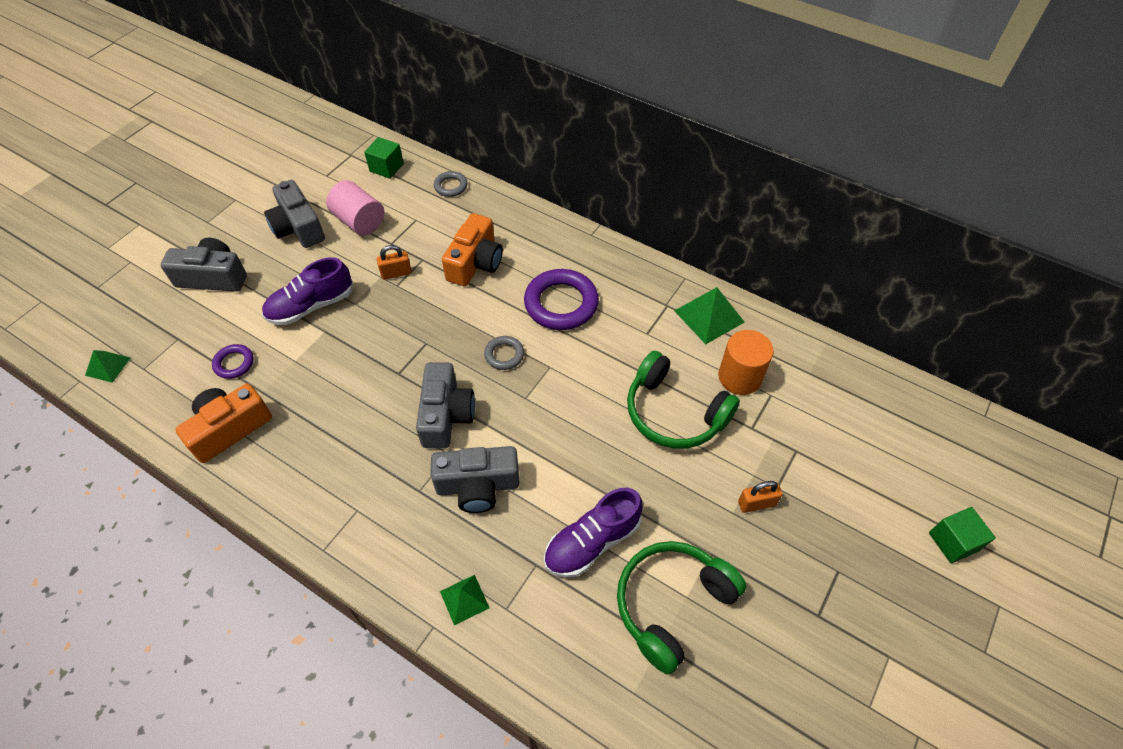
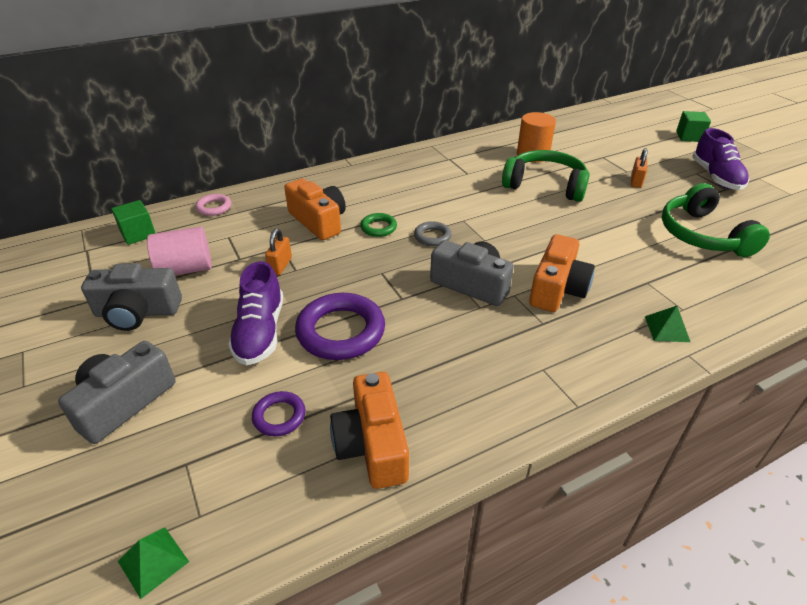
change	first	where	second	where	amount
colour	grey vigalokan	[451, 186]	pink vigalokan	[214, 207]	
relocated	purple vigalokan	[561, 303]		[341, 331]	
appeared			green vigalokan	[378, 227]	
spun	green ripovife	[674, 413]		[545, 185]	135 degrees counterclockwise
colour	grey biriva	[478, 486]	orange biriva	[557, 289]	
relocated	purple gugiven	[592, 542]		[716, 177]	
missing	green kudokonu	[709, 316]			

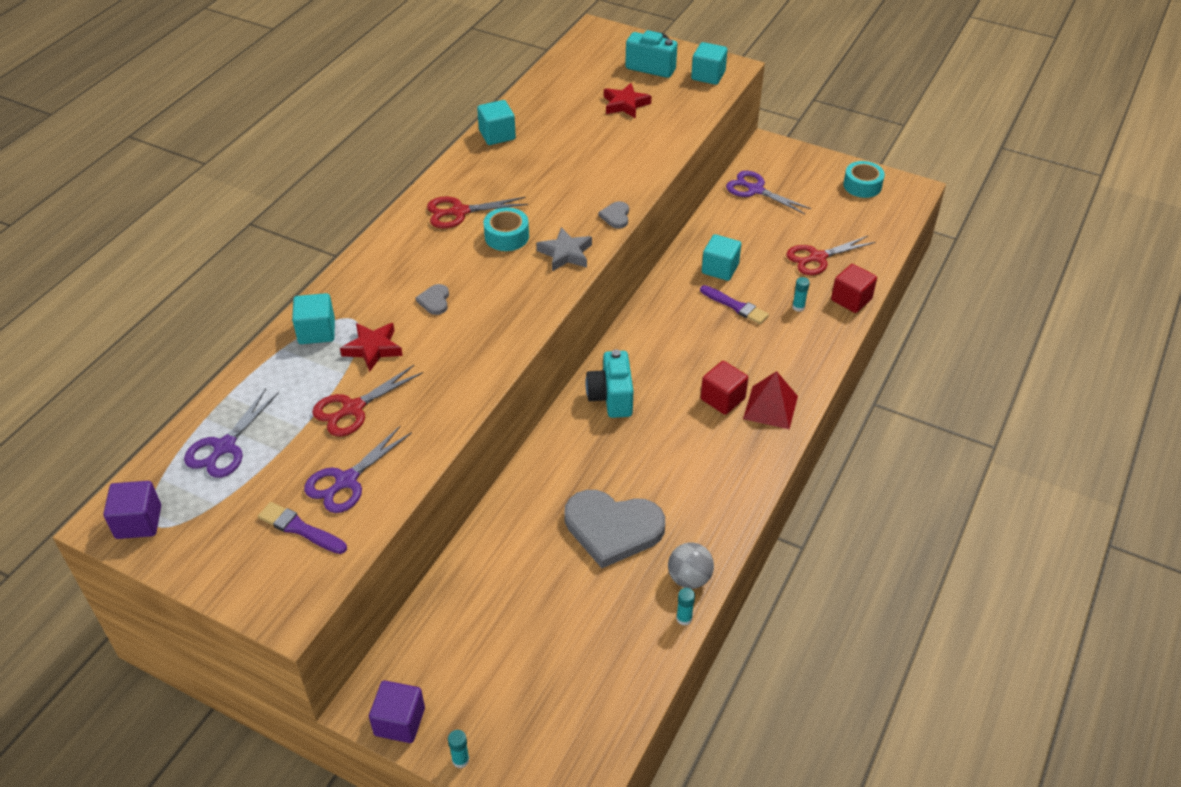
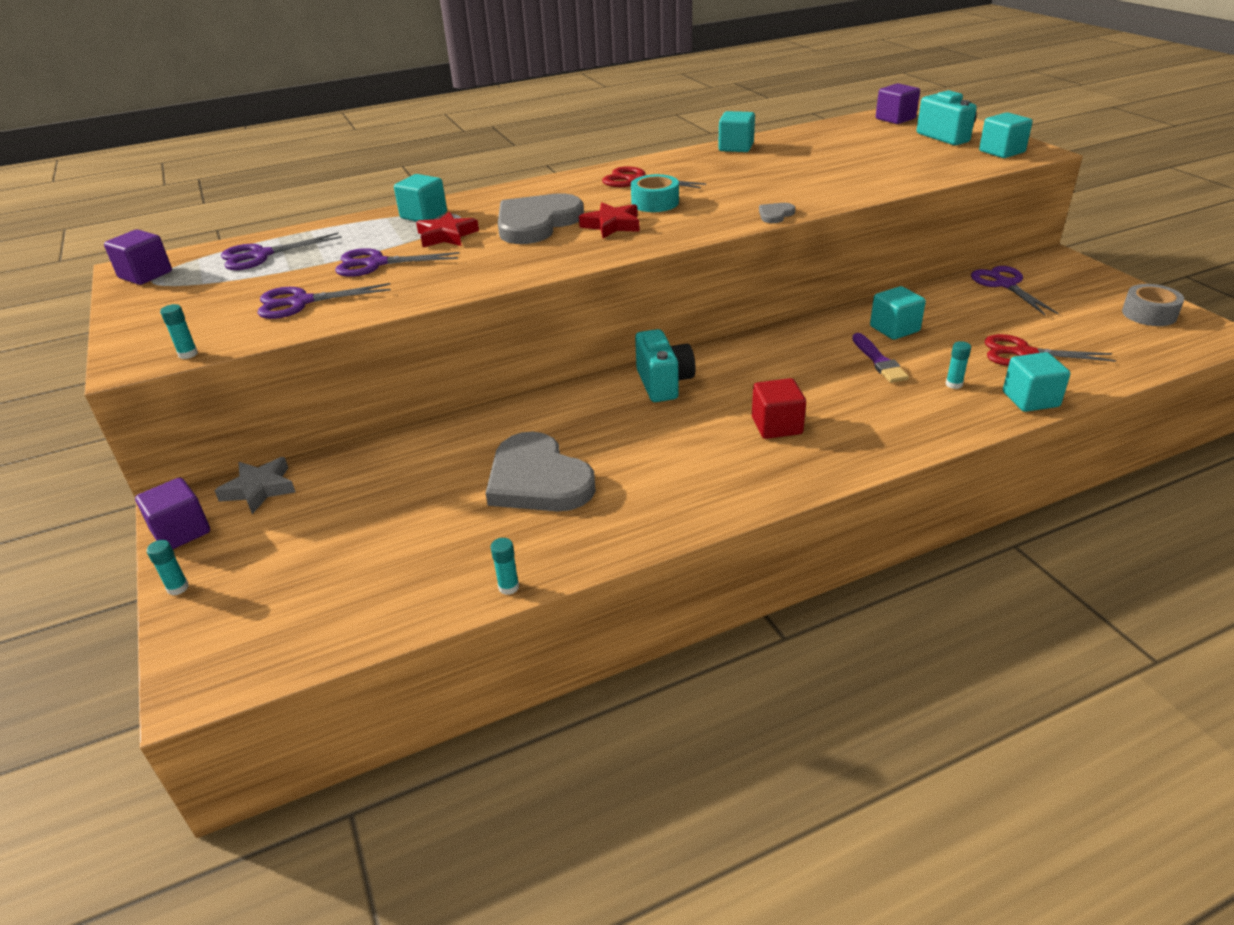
change	first	where	second	where	amount
appeared			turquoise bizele	[188, 354]	
relocated	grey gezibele	[565, 253]		[259, 489]	
colour	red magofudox	[353, 408]	purple magofudox	[376, 263]	
size	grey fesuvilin	[434, 301]		[536, 223]	x2.42
relocated	red gezibele	[625, 104]		[612, 225]	
spun	turquoise biriva	[611, 397]		[664, 383]	135 degrees clockwise
appeared			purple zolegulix	[895, 119]	
colour	red zolegulix	[851, 300]	turquoise zolegulix	[1030, 399]	
colour	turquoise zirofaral	[862, 185]	grey zirofaral	[1149, 314]	
missing	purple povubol	[300, 528]			
missing	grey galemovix	[689, 578]			
missing	red kudokonu	[770, 407]			

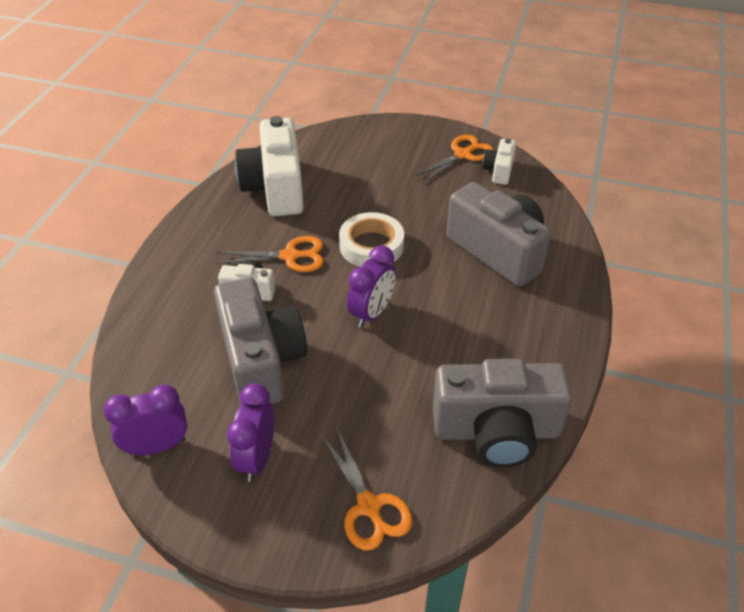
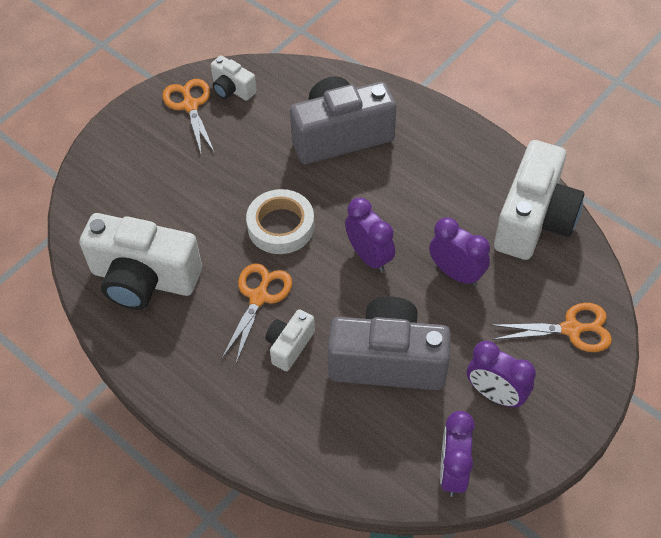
change	first	where	second	where	amount
appeared			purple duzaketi	[456, 273]	
colour	grey biriva	[496, 431]	white biriva	[534, 220]	

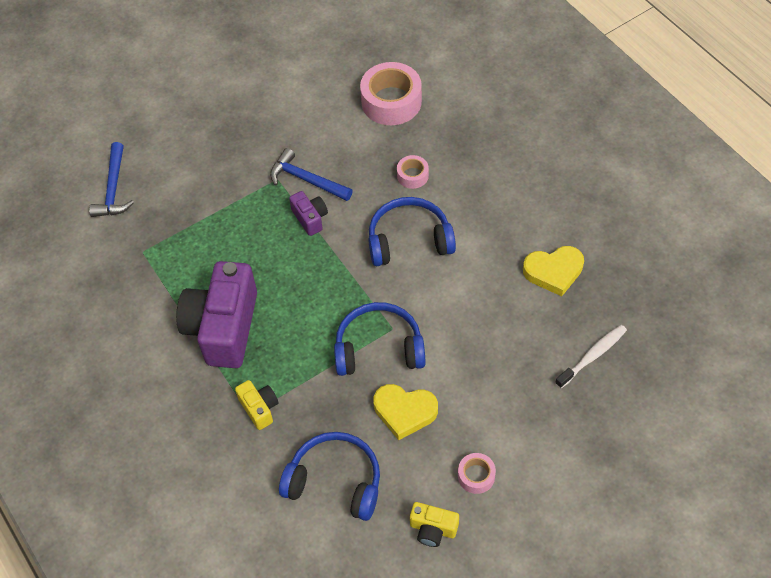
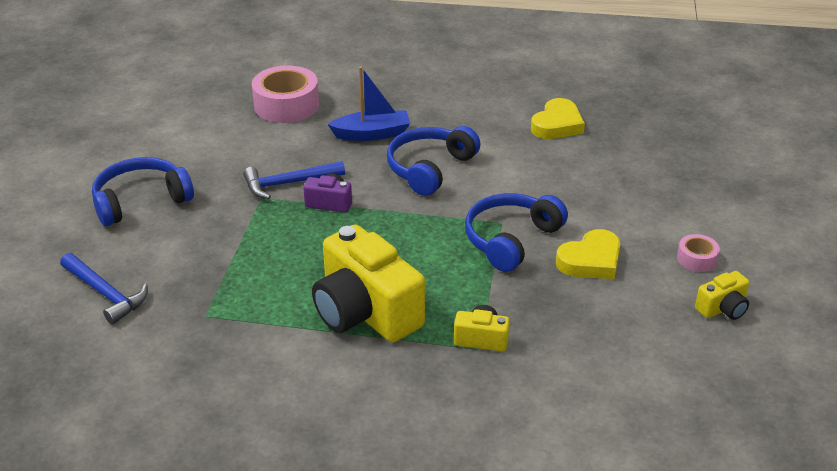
change	first	where	second	where	amount
relocated	blue ripovife	[335, 481]		[141, 201]	
colour	purple biriva	[223, 327]	yellow biriva	[365, 312]	
exchanged	pink zirofaral	[412, 175]	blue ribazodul	[372, 134]	
missing	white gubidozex	[592, 356]			

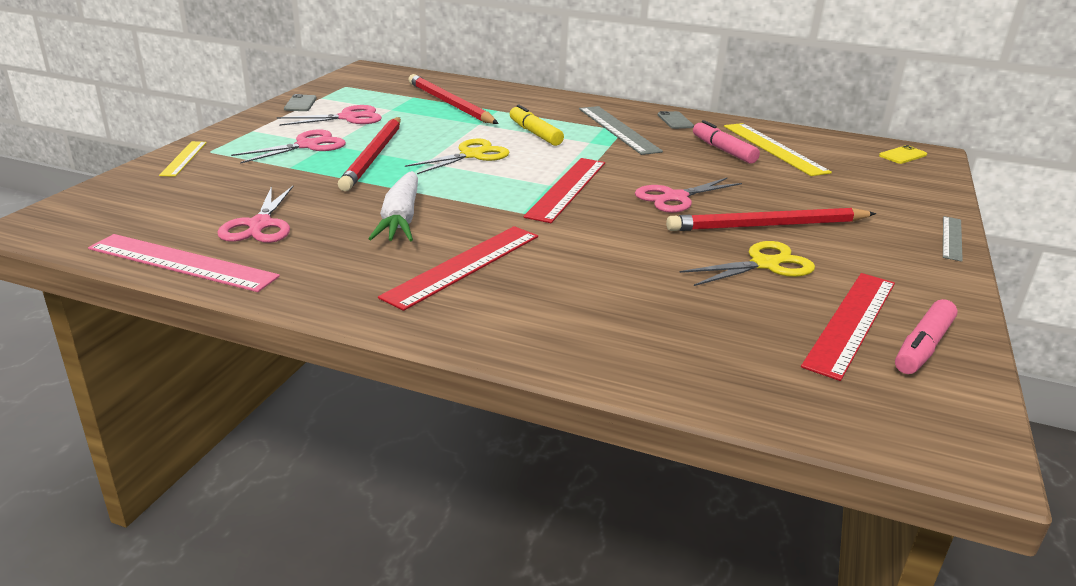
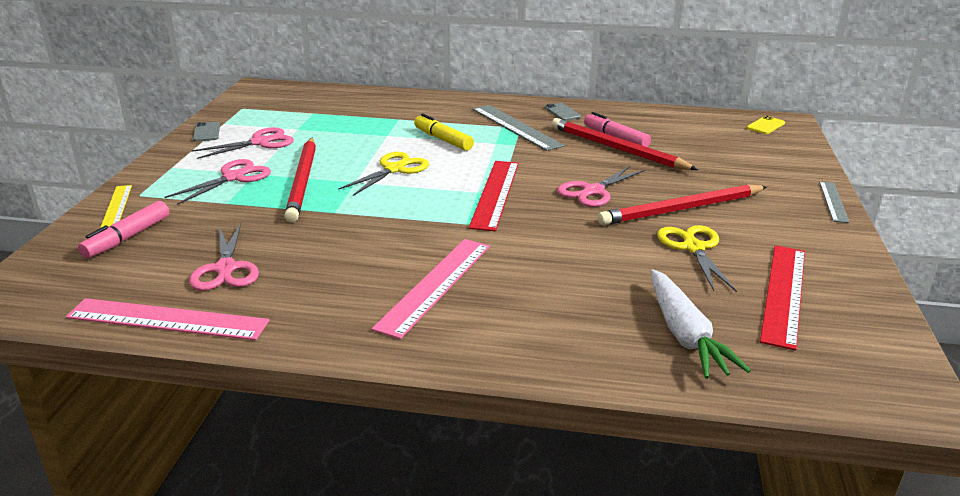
change	first	where	second	where	amount
relocated	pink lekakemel	[922, 347]		[127, 238]	
colour	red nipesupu	[464, 265]	pink nipesupu	[435, 285]	
relocated	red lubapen	[449, 104]		[617, 149]	
relocated	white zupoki	[400, 219]		[685, 334]	
spun	yellow magofudox	[764, 264]		[693, 248]	60 degrees counterclockwise
missing	yellow nipesupu	[774, 148]			

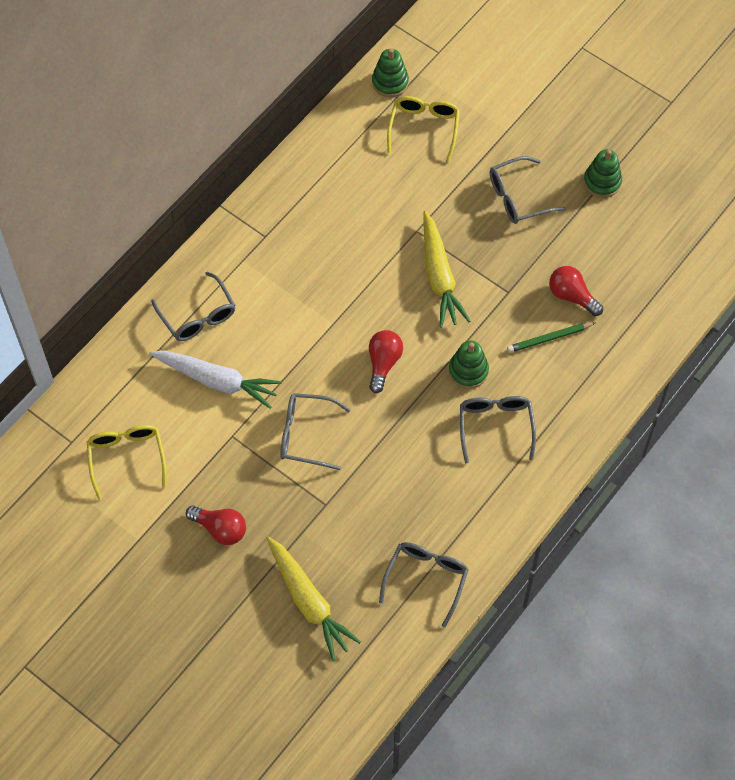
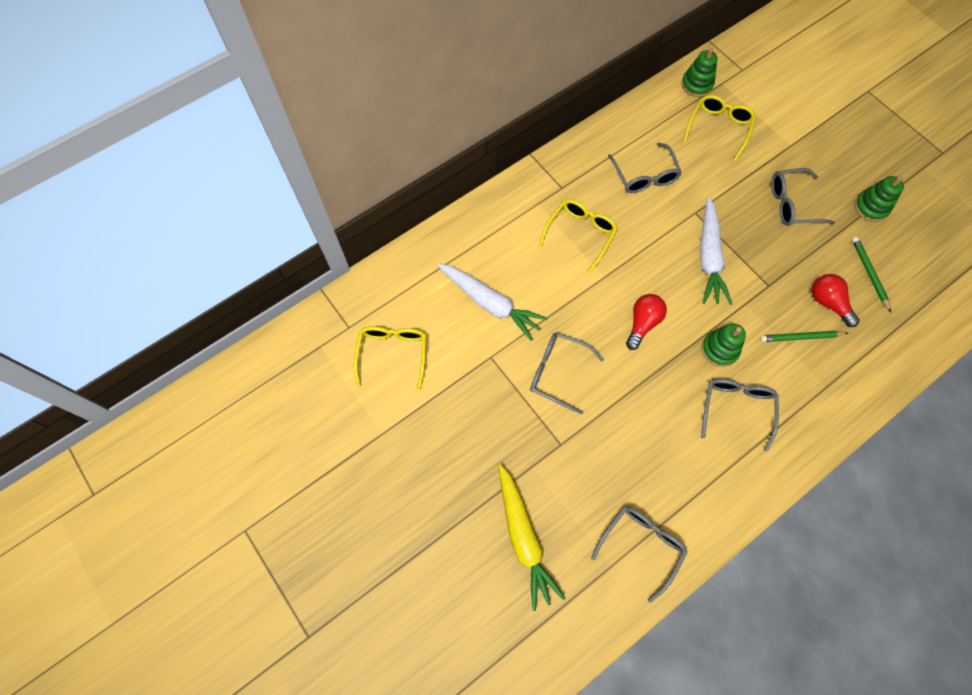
change	first	where	second	where	amount
appeared			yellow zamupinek	[580, 234]	
relocated	grey zamupinek	[197, 315]		[644, 175]	
colour	yellow zupoki	[439, 276]	white zupoki	[708, 256]	
appeared			green lubapen	[869, 273]	
missing	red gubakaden	[220, 529]			

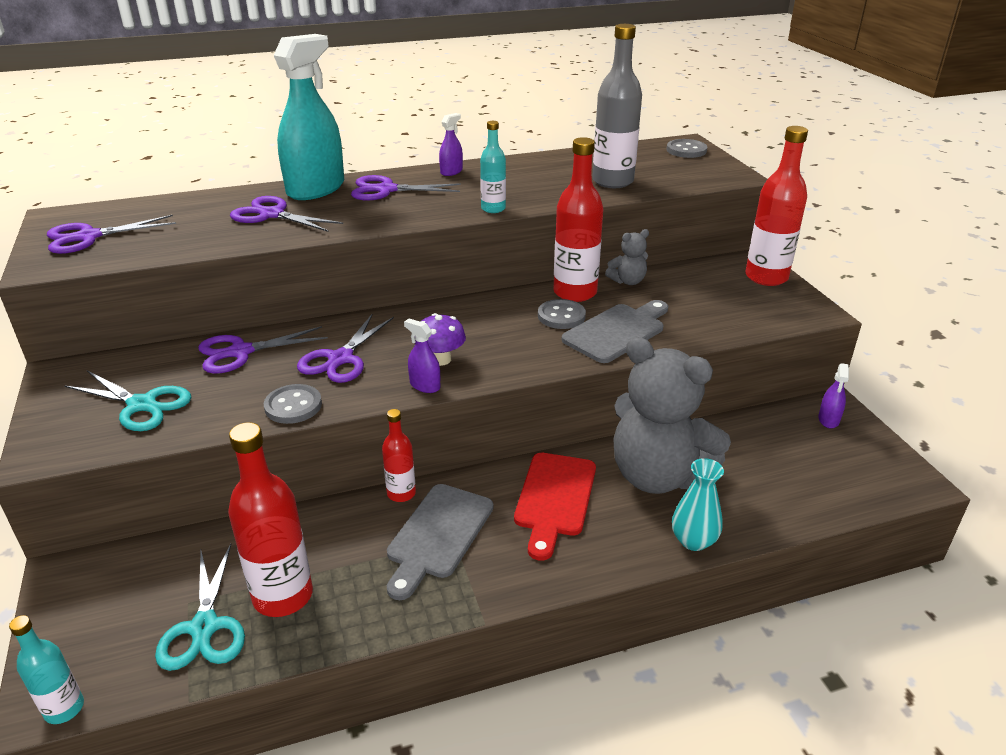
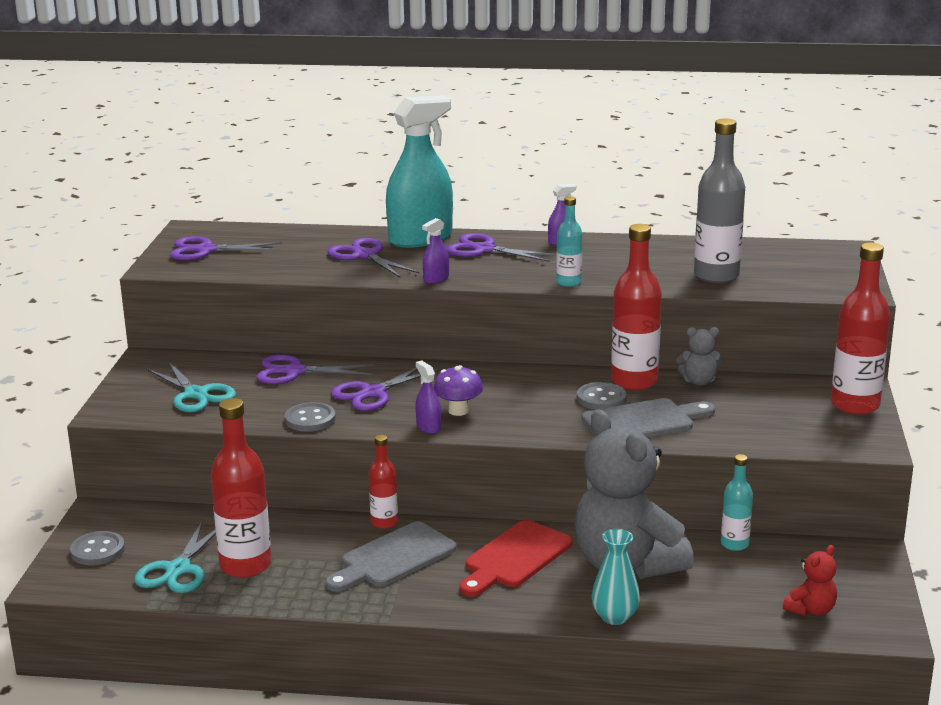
change	first	where	second	where	amount
relocated	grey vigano	[686, 150]		[97, 550]	
relocated	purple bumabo	[828, 419]		[436, 279]	
relocated	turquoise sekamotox	[64, 708]		[734, 544]	
appeared			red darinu	[811, 610]	

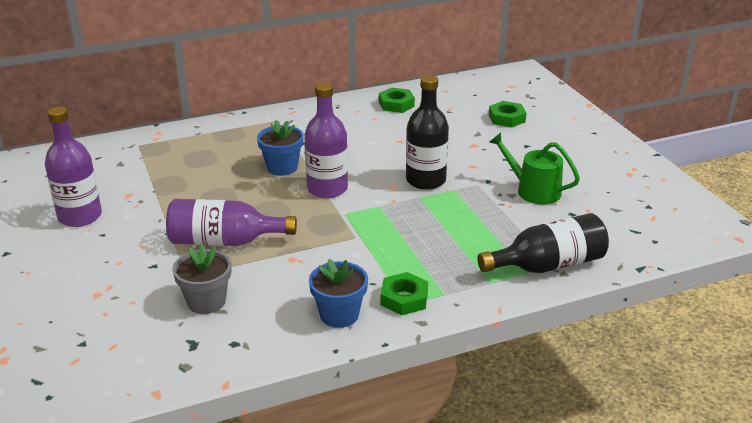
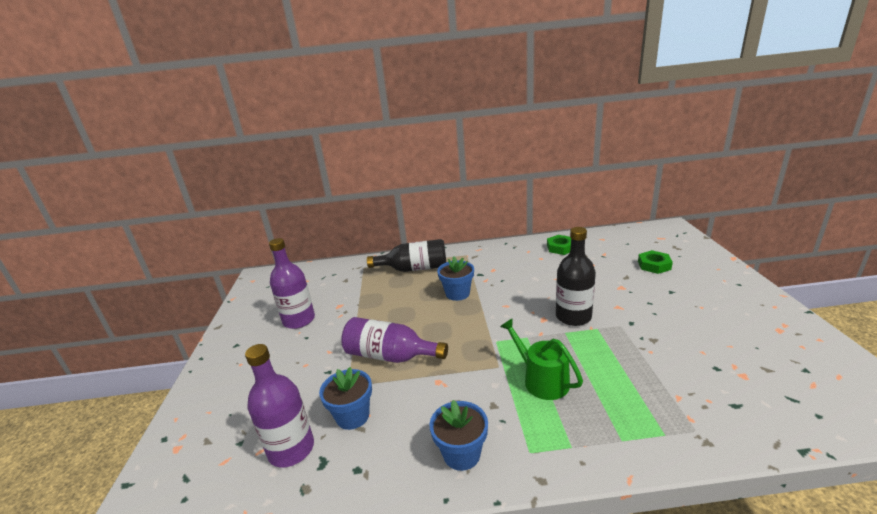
change	first	where	second	where	amount
relocated	purple sekamotox	[327, 189]		[291, 449]	
colour	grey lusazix	[206, 302]	blue lusazix	[352, 416]	
relocated	black sekamotox	[548, 265]		[414, 269]	
relocated	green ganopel	[533, 190]		[541, 380]	
missing	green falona	[404, 298]			

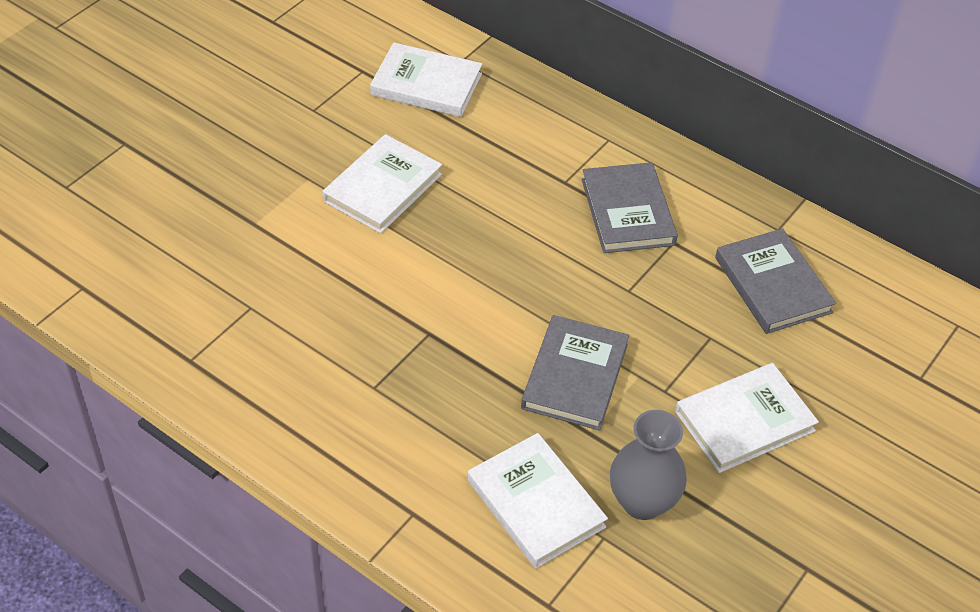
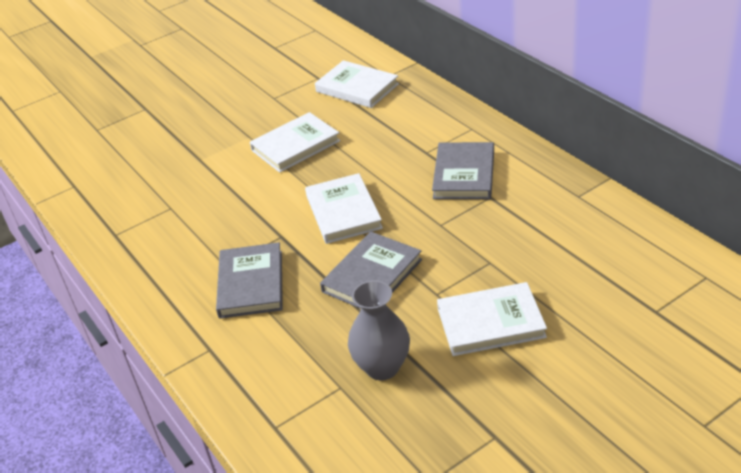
change	first	where	second	where	amount
relocated	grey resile	[772, 285]		[251, 284]	
relocated	white resile	[535, 504]		[343, 212]	

